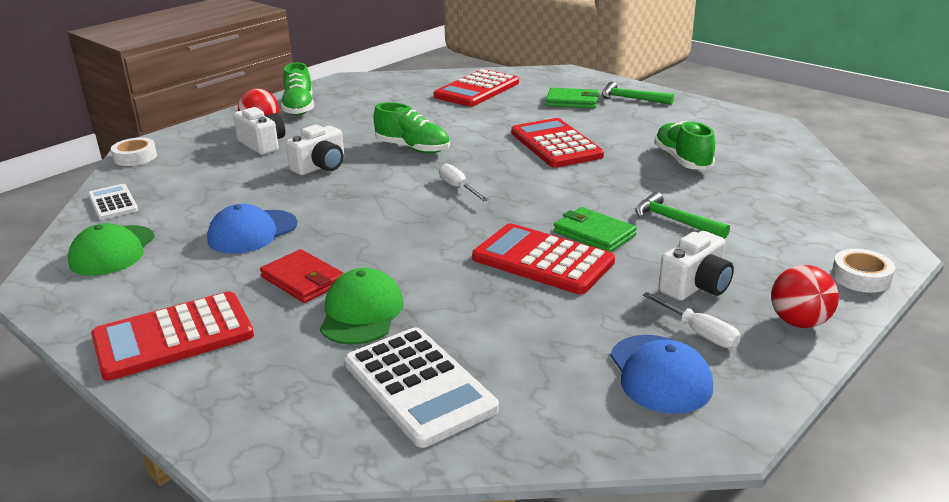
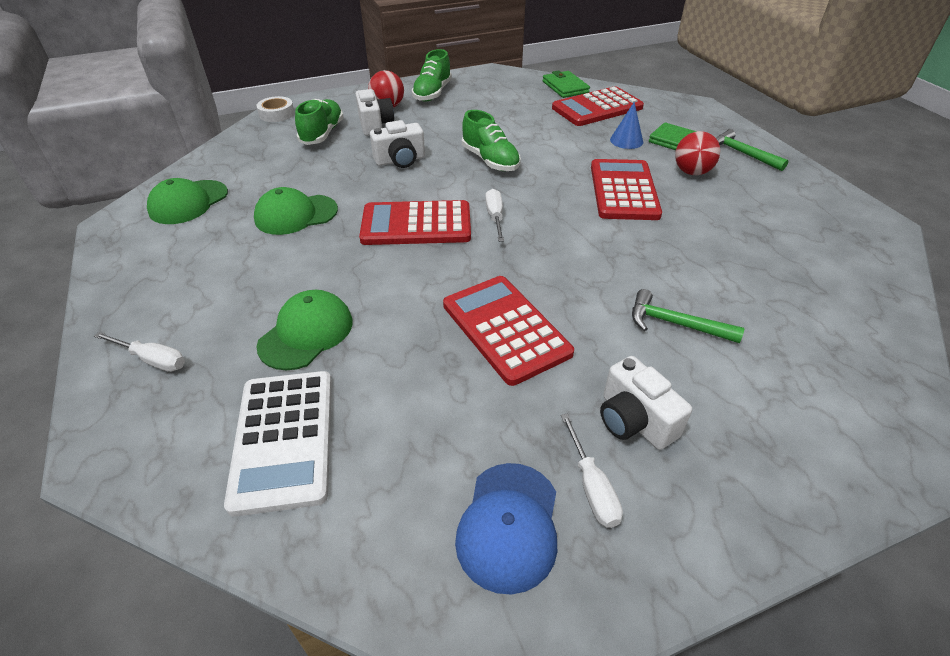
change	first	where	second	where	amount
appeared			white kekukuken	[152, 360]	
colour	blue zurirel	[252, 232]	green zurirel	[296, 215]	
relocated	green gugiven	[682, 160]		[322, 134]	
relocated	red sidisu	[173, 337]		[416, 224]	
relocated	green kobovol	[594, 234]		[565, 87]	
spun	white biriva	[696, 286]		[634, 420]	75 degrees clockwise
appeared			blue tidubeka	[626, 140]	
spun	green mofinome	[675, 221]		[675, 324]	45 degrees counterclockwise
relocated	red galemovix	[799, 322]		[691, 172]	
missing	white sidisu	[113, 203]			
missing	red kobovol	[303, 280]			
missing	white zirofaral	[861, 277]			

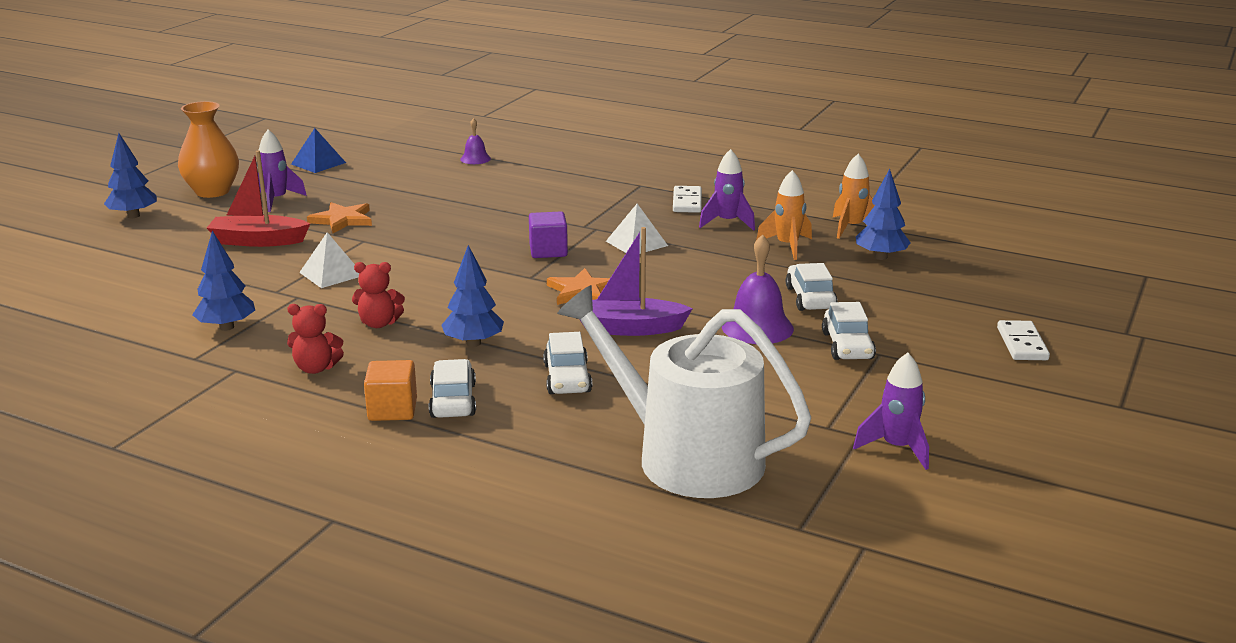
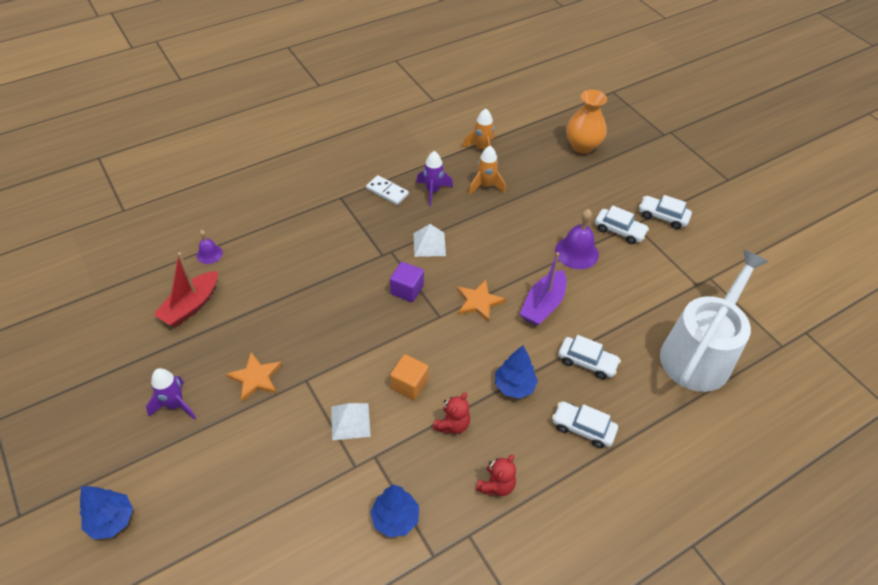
change	first	where	second	where	amount
relocated	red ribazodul	[258, 241]		[191, 306]	
relocated	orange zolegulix	[392, 410]		[409, 384]	
relocated	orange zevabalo	[212, 191]		[582, 146]	
relocated	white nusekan	[810, 298]		[662, 216]	
spun	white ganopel	[686, 457]		[699, 353]	150 degrees clockwise
missing	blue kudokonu	[318, 163]			
missing	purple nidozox	[897, 448]			
missing	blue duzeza	[881, 257]			
missing	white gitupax	[1022, 344]			

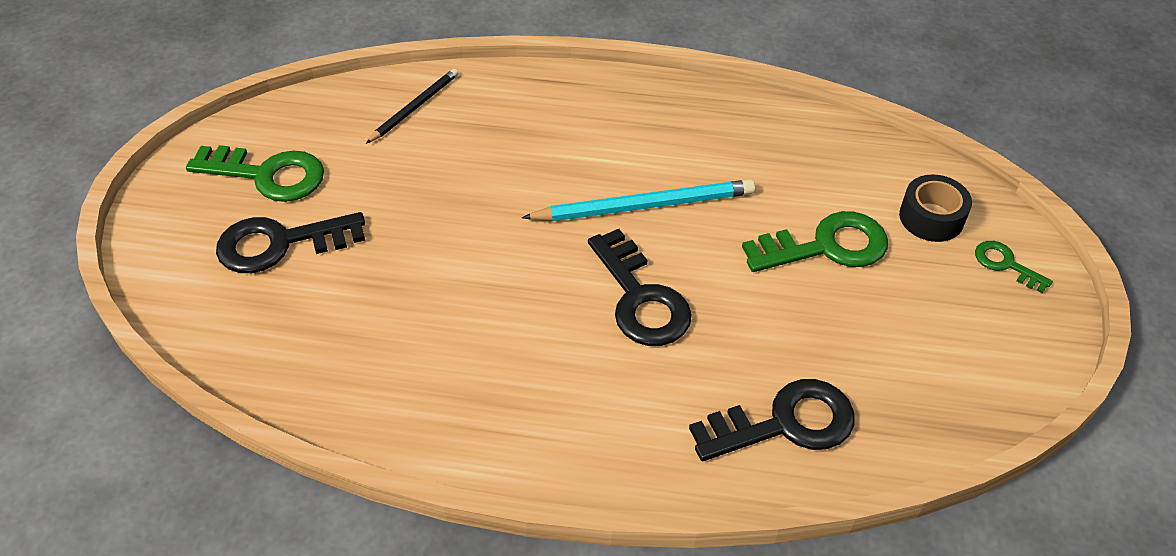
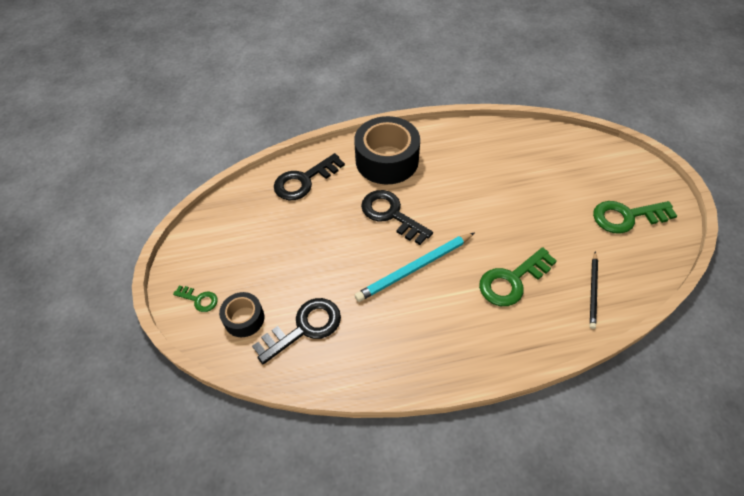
change	first	where	second	where	amount
relocated	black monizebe	[280, 244]		[304, 328]	
appeared			black zirofaral	[387, 160]	
relocated	green monizebe	[826, 246]		[512, 280]	

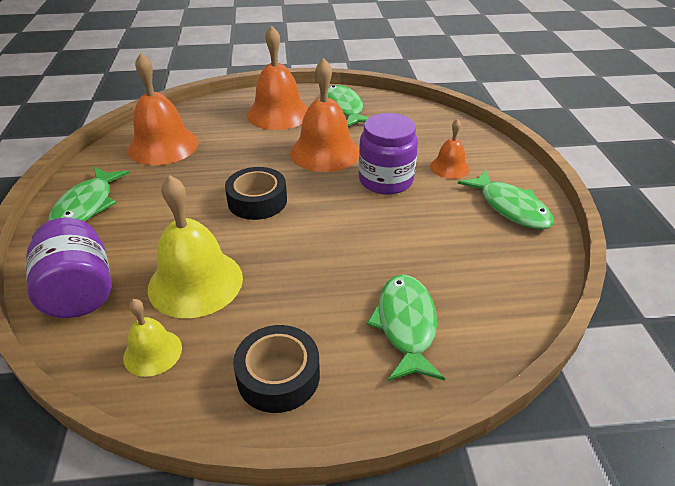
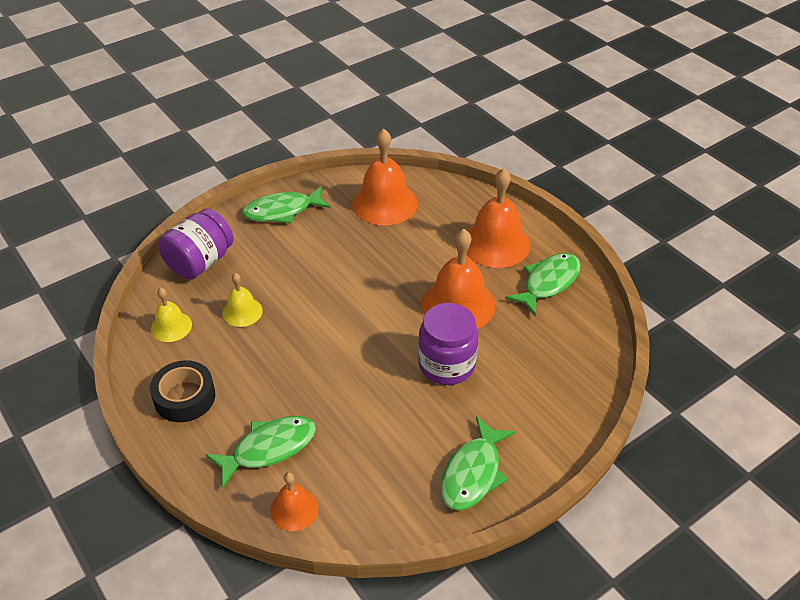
change	first	where	second	where	amount
size	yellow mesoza	[195, 282]		[242, 312]	x0.54
relocated	orange mesoza	[449, 167]		[294, 509]	
missing	black zirofaral	[257, 201]			

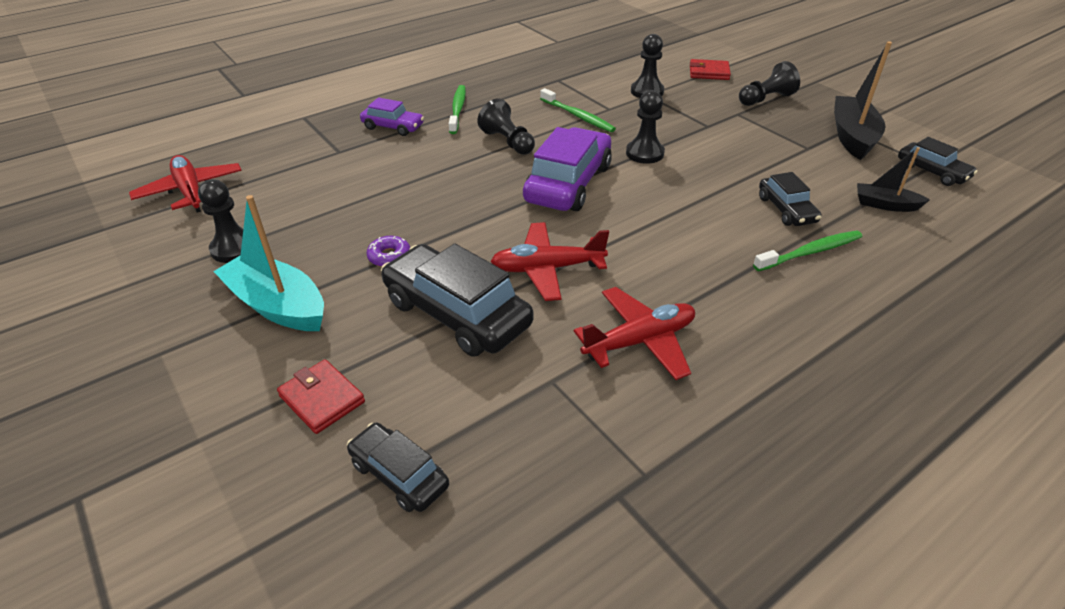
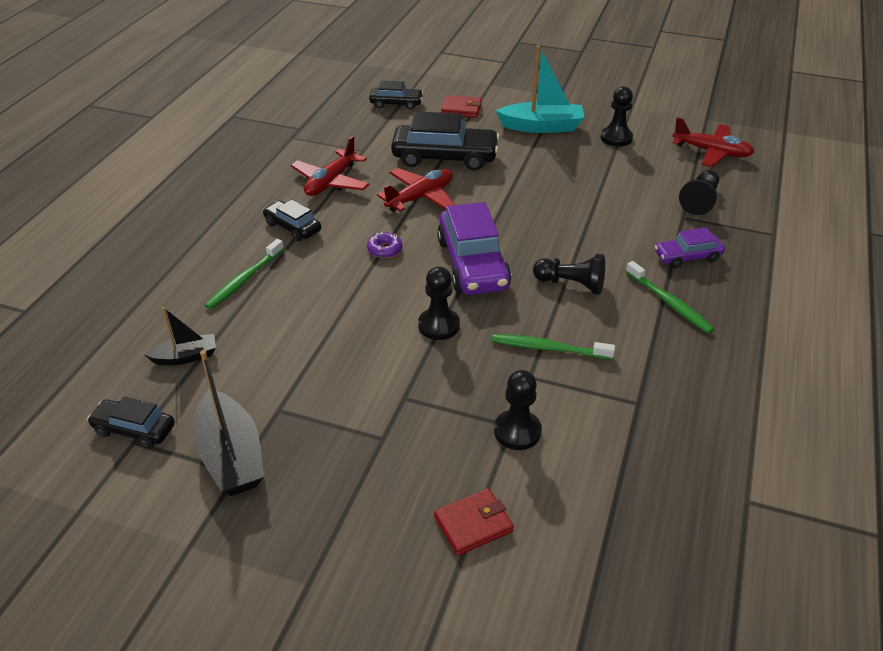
change	first	where	second	where	amount
relocated	black nusekan	[786, 209]		[293, 227]	
relocated	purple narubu	[389, 256]		[384, 249]	
relocated	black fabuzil	[766, 99]		[699, 201]	

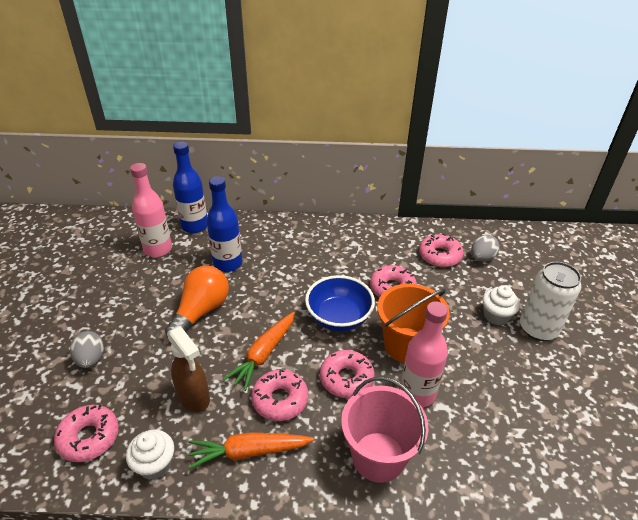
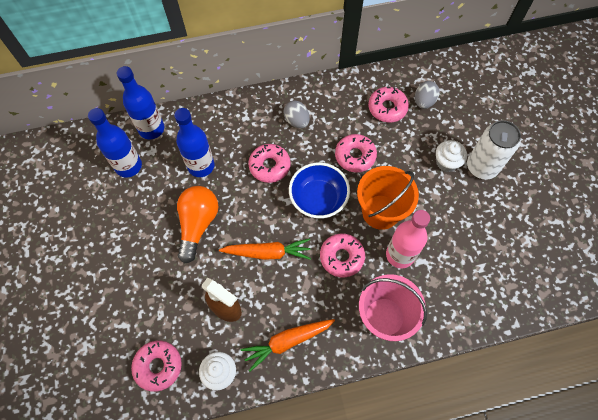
change	first	where	second	where	amount
colour	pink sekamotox	[158, 249]	blue sekamotox	[128, 166]	
spun	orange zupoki	[263, 354]		[268, 253]	105 degrees counterclockwise
relocated	pink narubu	[280, 400]		[269, 166]	
relocated	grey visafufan	[91, 359]		[296, 121]	

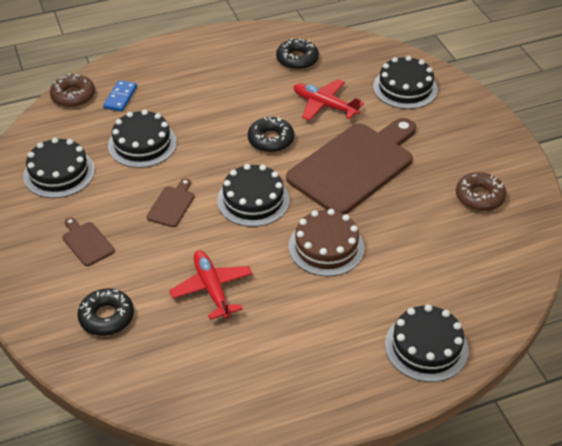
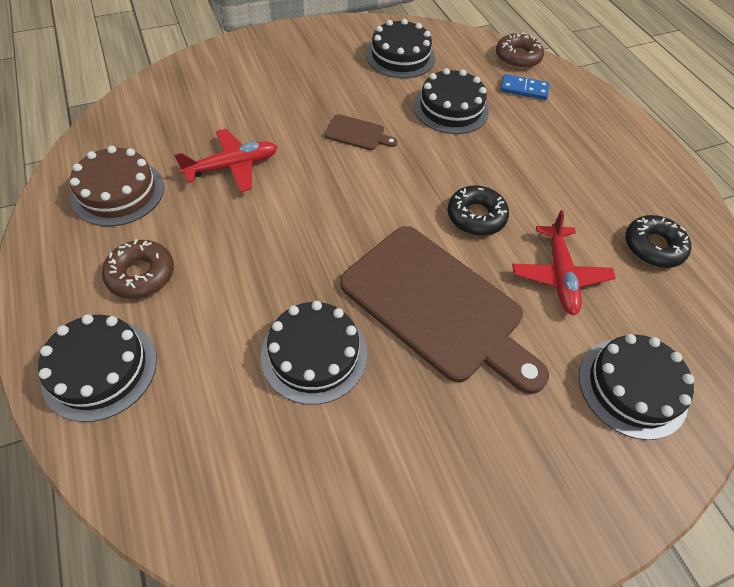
change	first	where	second	where	amount
relocated	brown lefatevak	[326, 247]		[118, 192]	
relocated	brown narubu	[479, 197]		[141, 274]	
relocated	black lefatevak	[253, 200]		[314, 354]	
spun	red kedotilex	[324, 105]		[559, 276]	150 degrees clockwise
missing	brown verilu	[86, 242]			
missing	black narubu	[106, 317]			

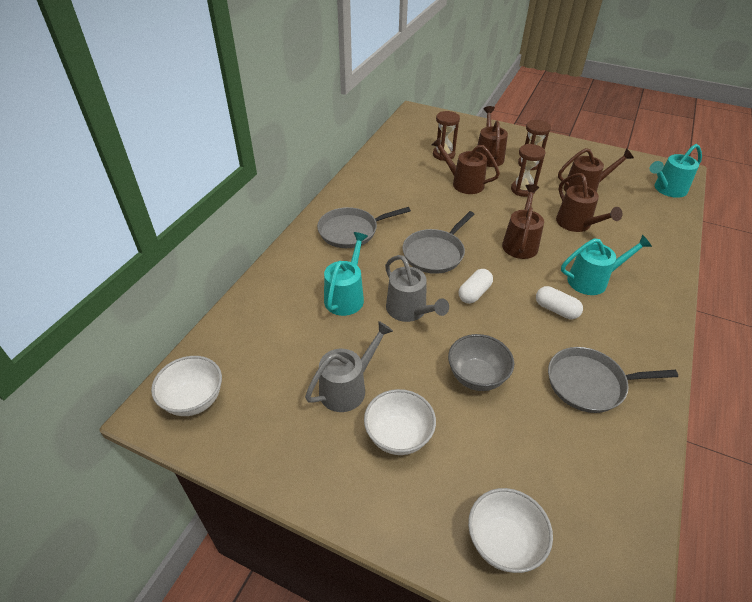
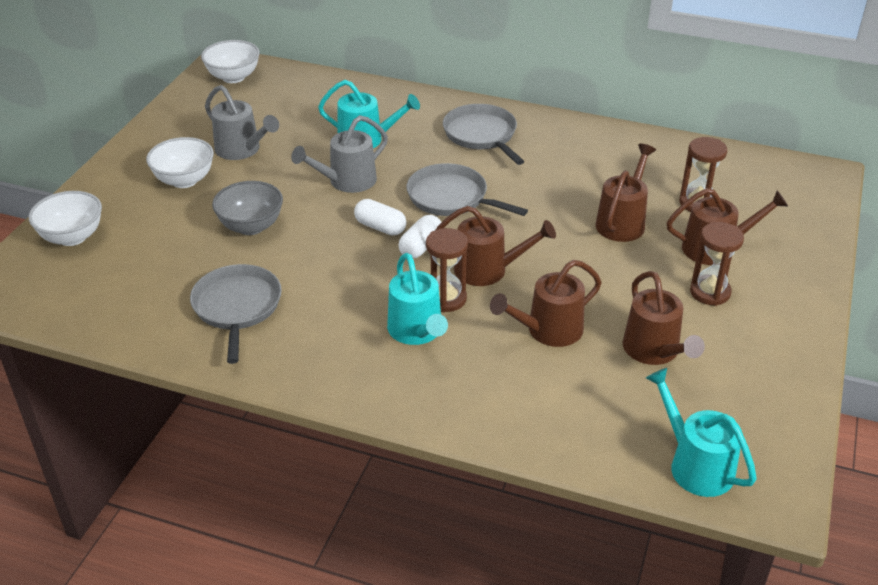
change	first	where	second	where	amount
relocated	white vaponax	[556, 310]		[421, 247]	
relocated	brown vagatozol	[522, 190]		[446, 299]	

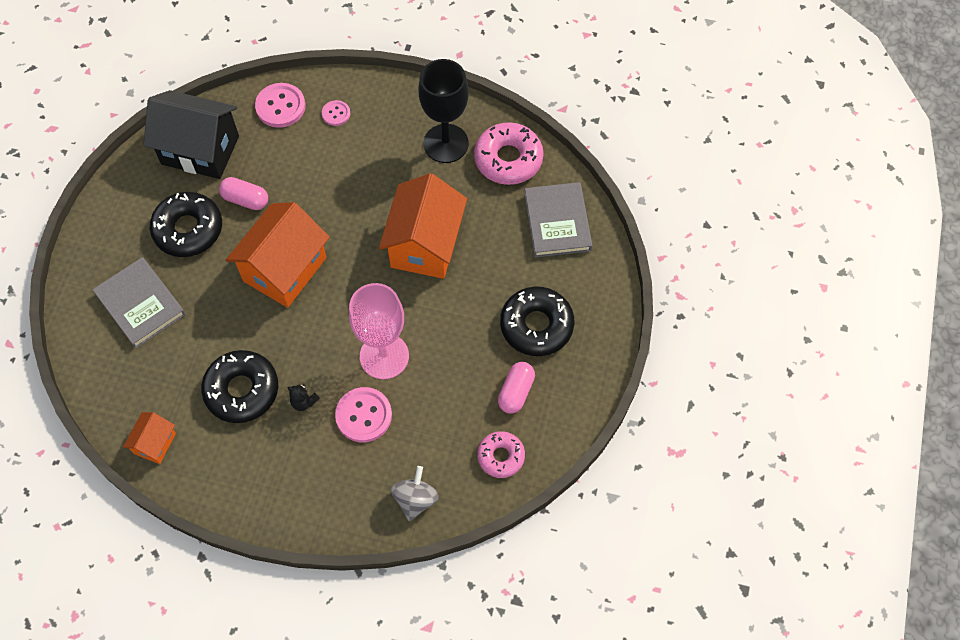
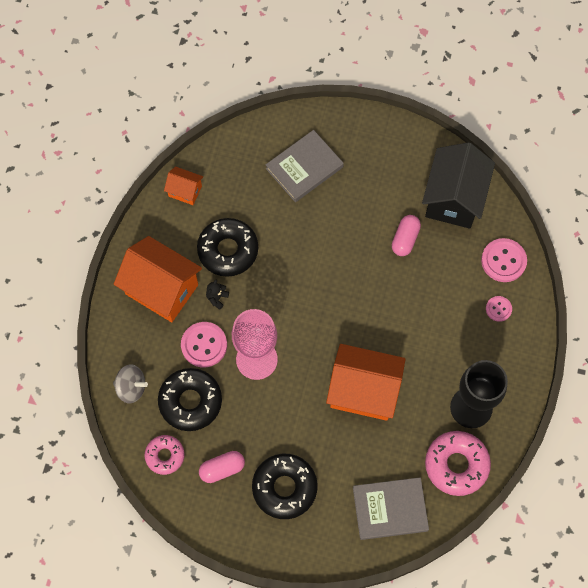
change	first	where	second	where	amount
relocated	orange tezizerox	[284, 269]		[162, 289]	
relocated	black narubu	[188, 229]		[190, 401]	
spun	pink vaponax	[516, 392]		[222, 469]	45 degrees counterclockwise

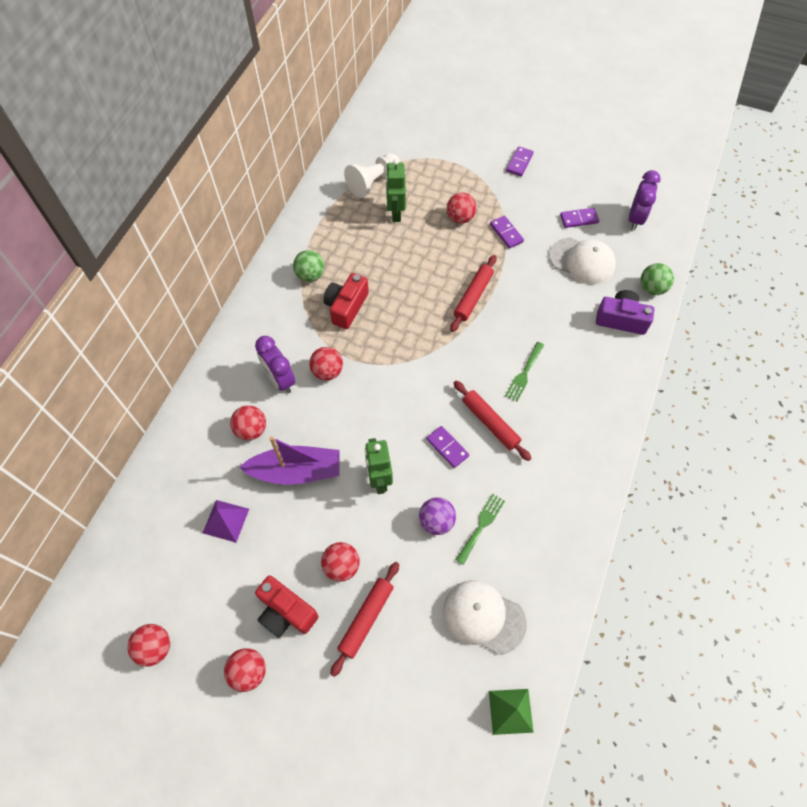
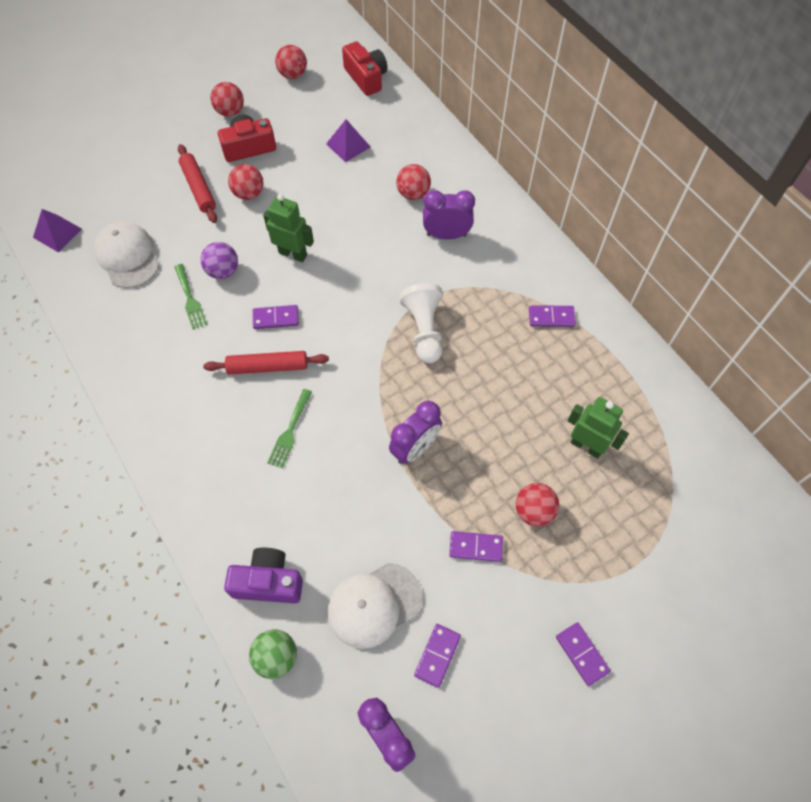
change	first	where	second	where	amount
colour	green kudokonu	[510, 711]	purple kudokonu	[57, 233]	
spun	white zurirel	[483, 616]		[127, 257]	90 degrees counterclockwise
spun	purple biriva	[621, 319]		[268, 582]	135 degrees counterclockwise
spun	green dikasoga	[524, 374]		[290, 431]	135 degrees counterclockwise
relocated	red biriva	[346, 307]		[366, 78]	
exchanged	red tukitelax	[473, 296]	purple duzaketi	[415, 448]	
relocated	white fabuzil	[373, 182]		[424, 330]	
exchanged	green galemovix	[310, 275]	purple gitupax	[551, 317]	
missing	purple ribazodul	[296, 471]			
missing	red galemovix	[327, 371]			

